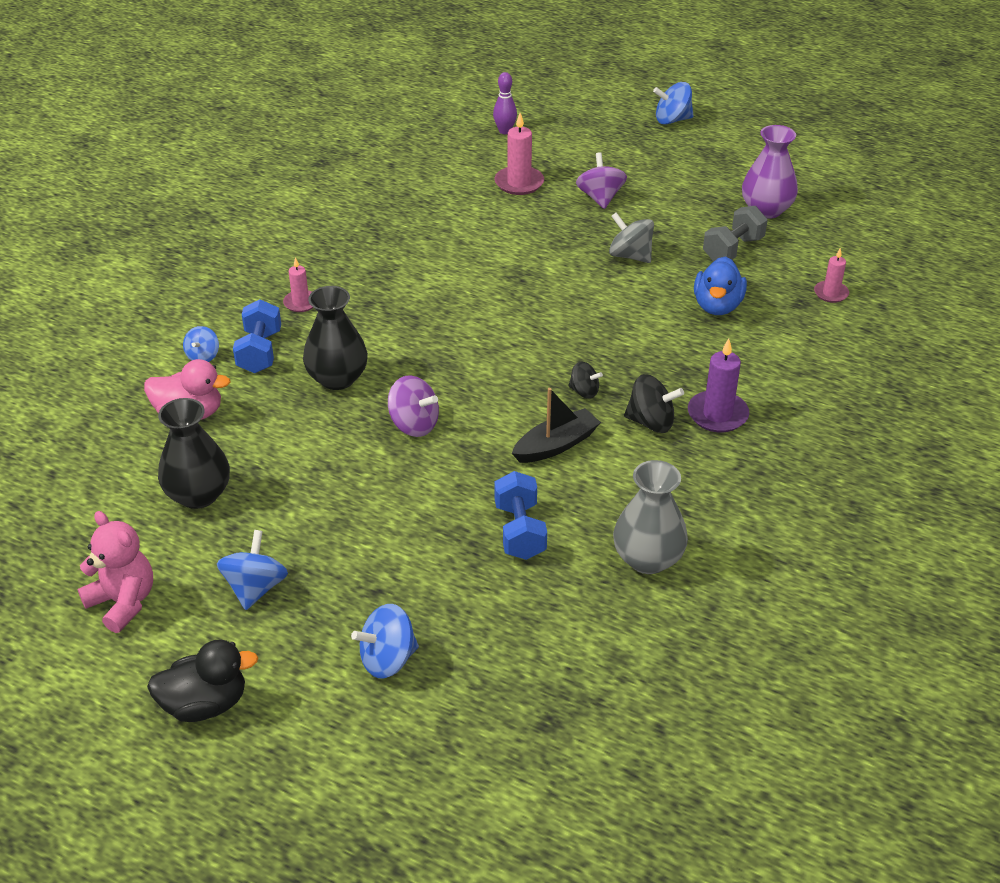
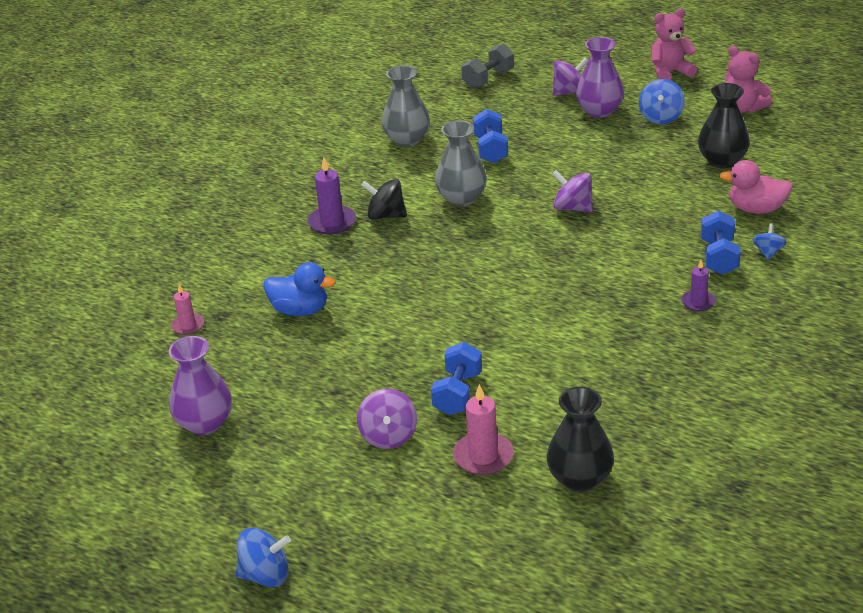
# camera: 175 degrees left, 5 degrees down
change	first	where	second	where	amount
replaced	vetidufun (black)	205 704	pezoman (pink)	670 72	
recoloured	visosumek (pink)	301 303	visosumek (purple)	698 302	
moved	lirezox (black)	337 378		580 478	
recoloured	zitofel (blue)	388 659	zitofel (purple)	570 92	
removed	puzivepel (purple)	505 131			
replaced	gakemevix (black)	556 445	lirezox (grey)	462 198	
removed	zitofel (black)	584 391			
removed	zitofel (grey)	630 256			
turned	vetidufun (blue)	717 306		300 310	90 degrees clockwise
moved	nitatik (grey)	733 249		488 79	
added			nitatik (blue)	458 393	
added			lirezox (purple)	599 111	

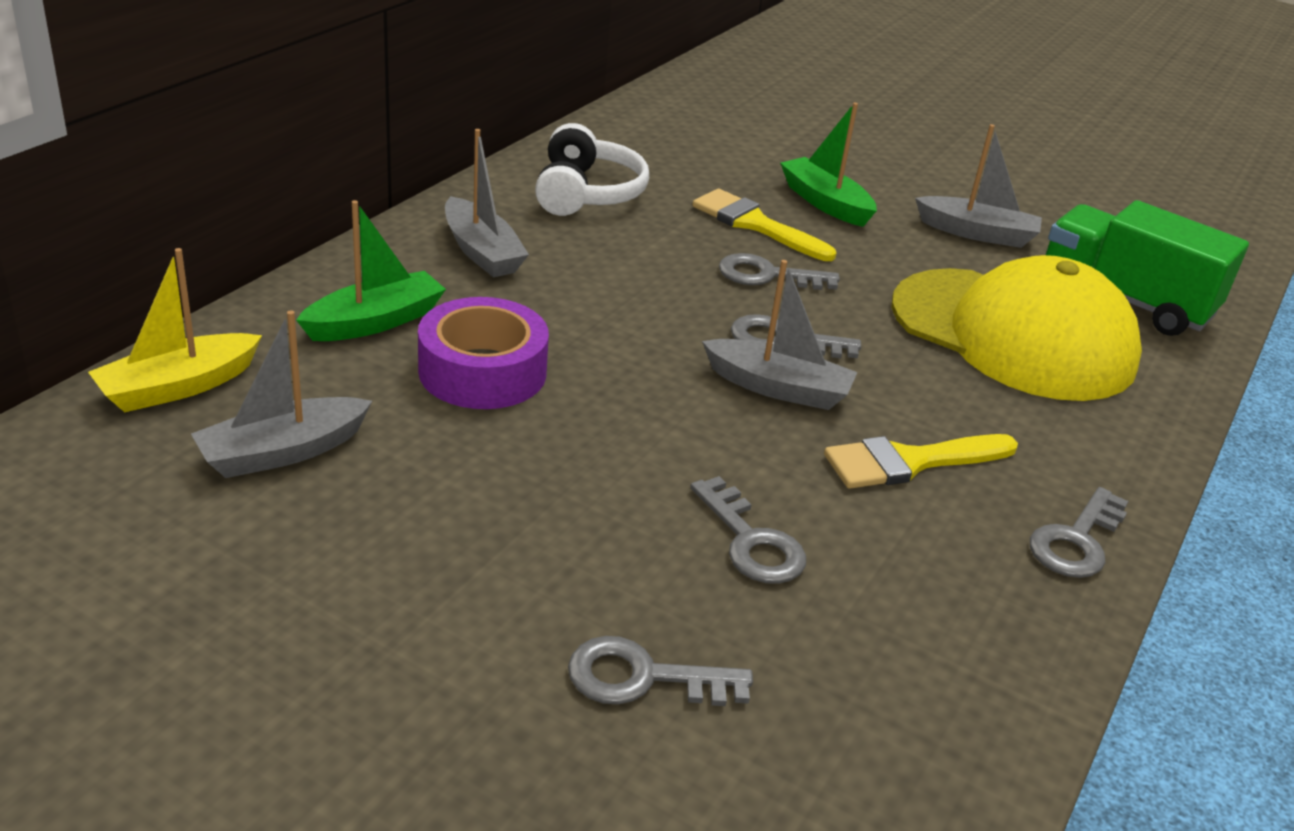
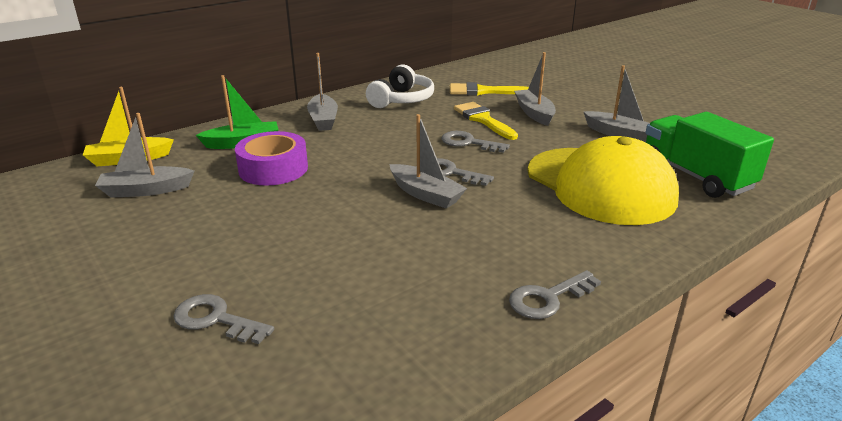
# camera: 25 degrees right, 5 degrees down
change	first	where	second	where	amount
removed	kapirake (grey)	751 541			
recoloured	gakemevix (green)	825 203	gakemevix (grey)	534 113	
moved	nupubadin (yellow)	910 462		483 91	

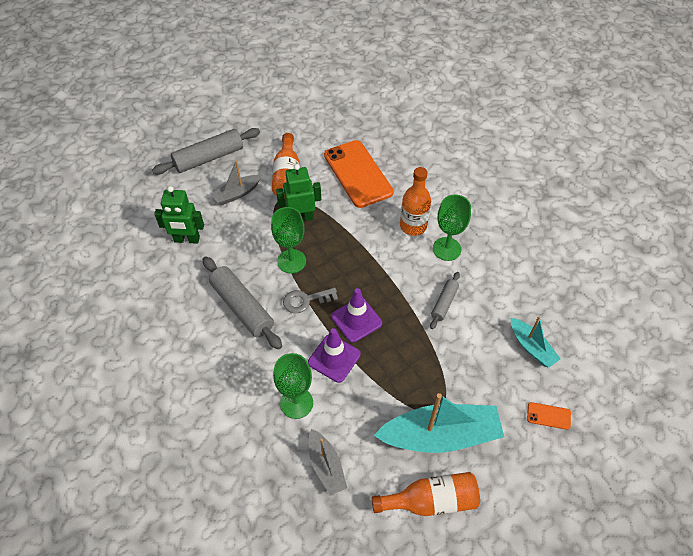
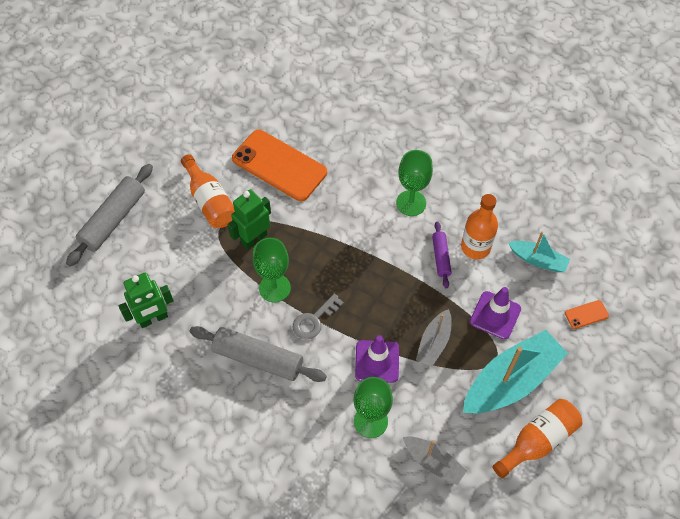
# camera: 30 degrees left, 5 degrees up
change	first	where	second	where	amount
moved	gakemevix (grey)	237 194		434 343	
moved	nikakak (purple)	356 320		495 315	
moved	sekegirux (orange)	413 226		475 247	
recoloured	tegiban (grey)	444 303	tegiban (purple)	441 257	

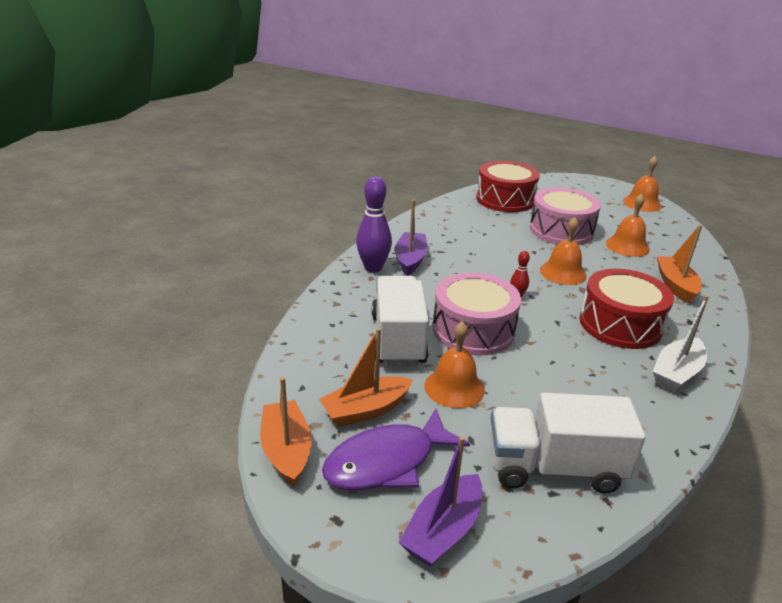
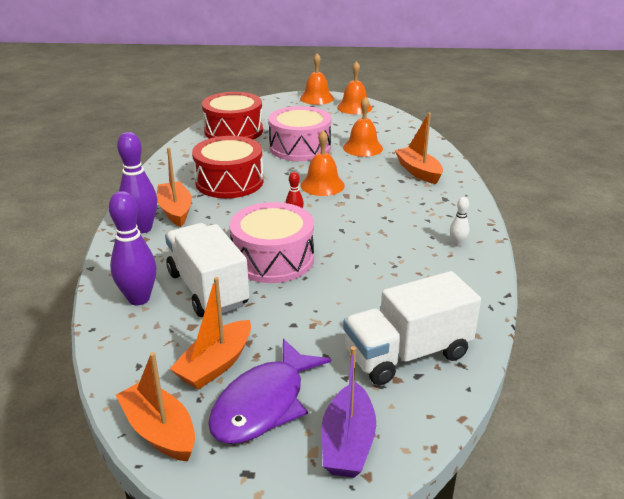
# camera: 25 degrees left, 0 degrees up
change	first	where	second	where	amount
recoloured	gakemevix (purple)	410 260	gakemevix (orange)	175 210	
moved	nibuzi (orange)	454 387		316 98	
moved	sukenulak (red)	620 324		229 182	
replaced	gakemevix (white)	676 373	puzivepel (white)	457 244	
added			puzivepel (purple)	139 299	

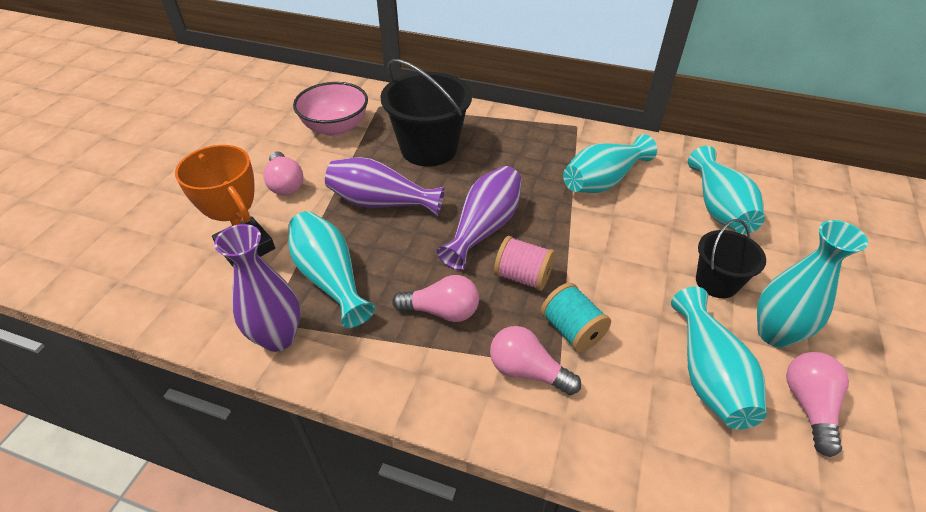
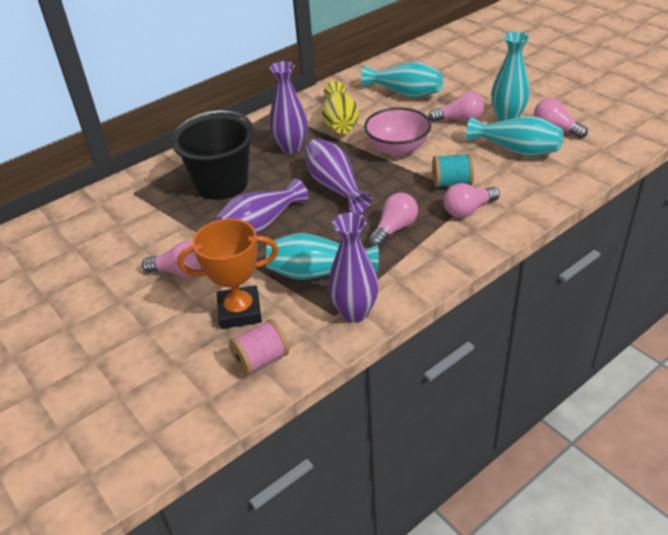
# camera: 55 degrees left, 5 degrees down
change	first	where	second	where	amount
moved	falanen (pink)	335 128		397 149	
moved	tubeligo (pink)	522 277		261 360	
recoloured	lirezox (turquoise)	603 181	lirezox (yellow)	340 123	
replaced	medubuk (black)	716 282	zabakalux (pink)	459 120	
added			lirezox (purple)	291 148	

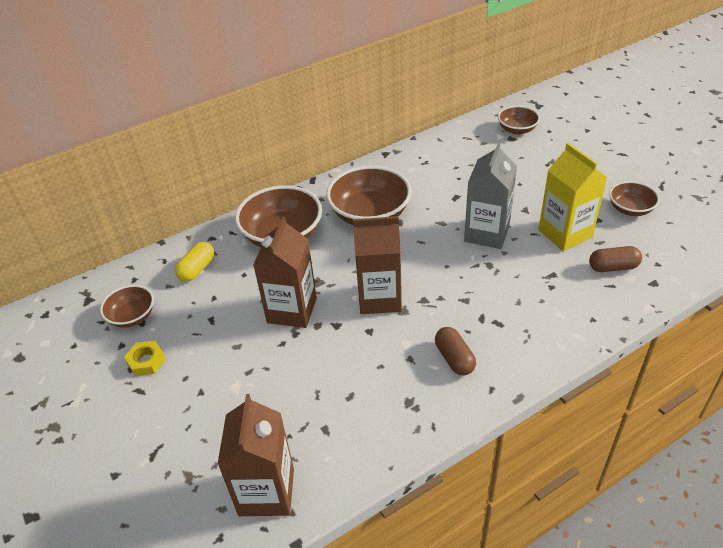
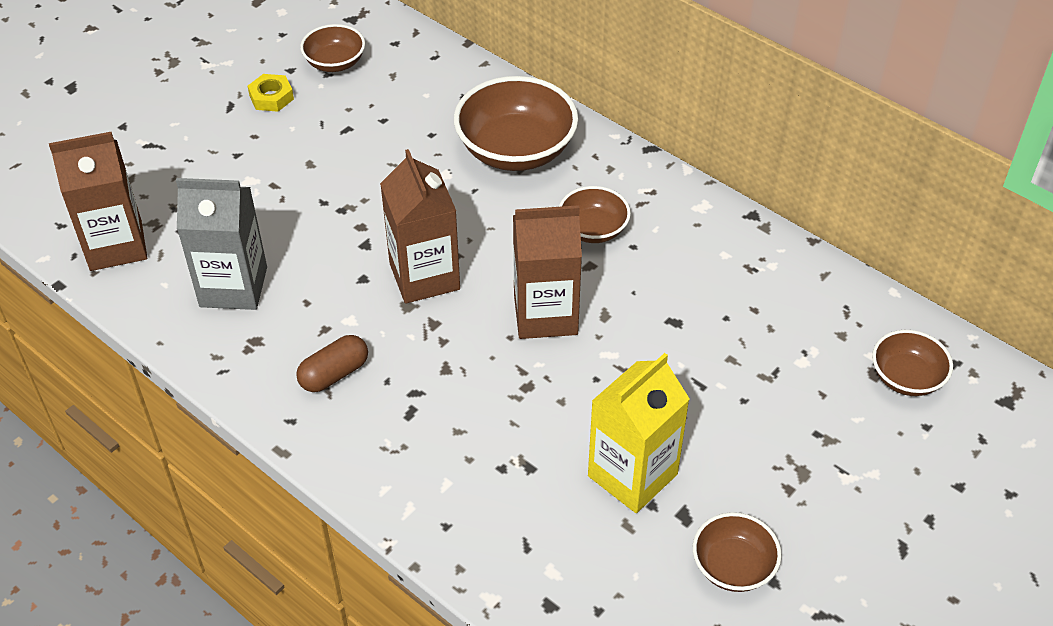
# camera: 70 degrees right, 5 degrees up
change	first	where	second	where	amount
removed	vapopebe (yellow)	197 269			
moved	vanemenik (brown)	292 310		545 314	
resized	falanen (brown)	370 215		593 229	x0.56
moved	vanemenik (grey)	487 233		233 287	
removed	vapopebe (brown)	613 267			

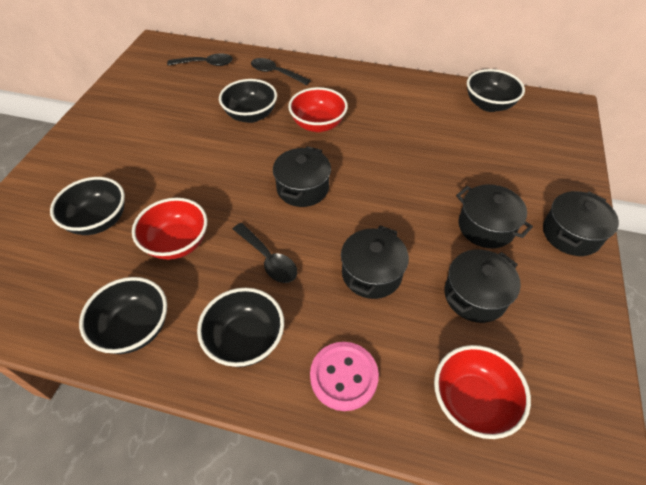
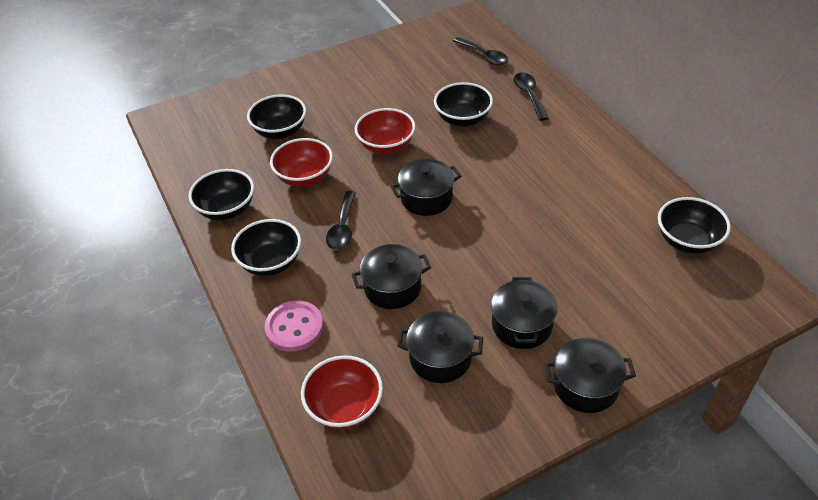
# camera: 50 degrees right, 5 degrees down
change	first	where	second	where	amount
moved	falanen (red)	318 124		386 146	

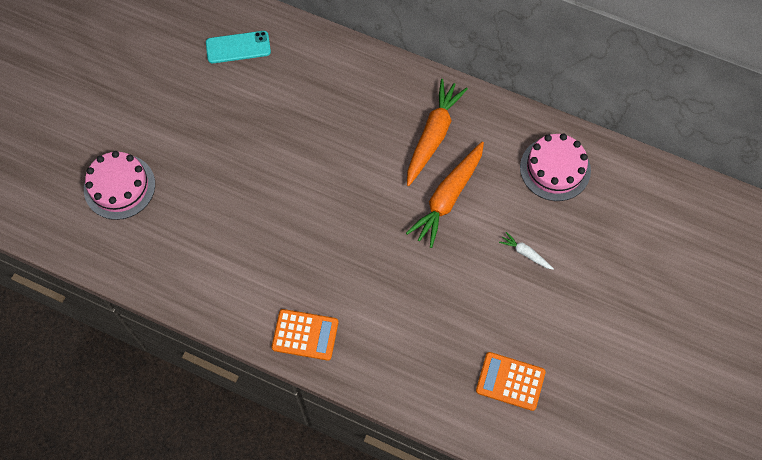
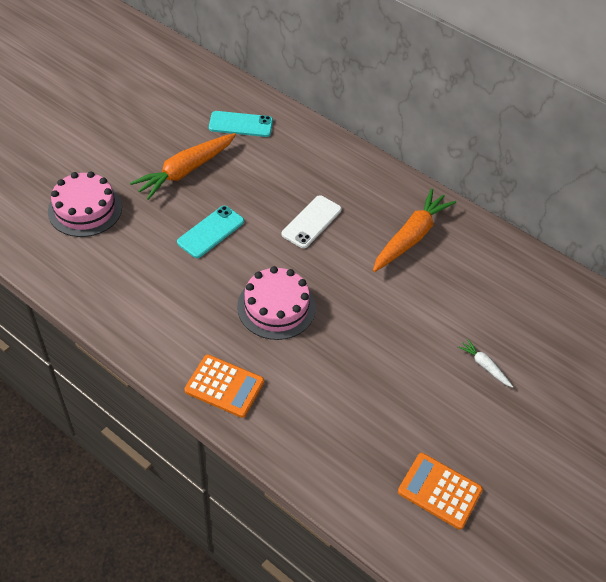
# camera: 10 degrees right, 15 degrees down
change	first	where	second	where	amount
moved	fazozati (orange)	447 198		185 171	
moved	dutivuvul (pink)	555 168		276 307	
added			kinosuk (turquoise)	211 232	
added			kinosuk (white)	311 222	

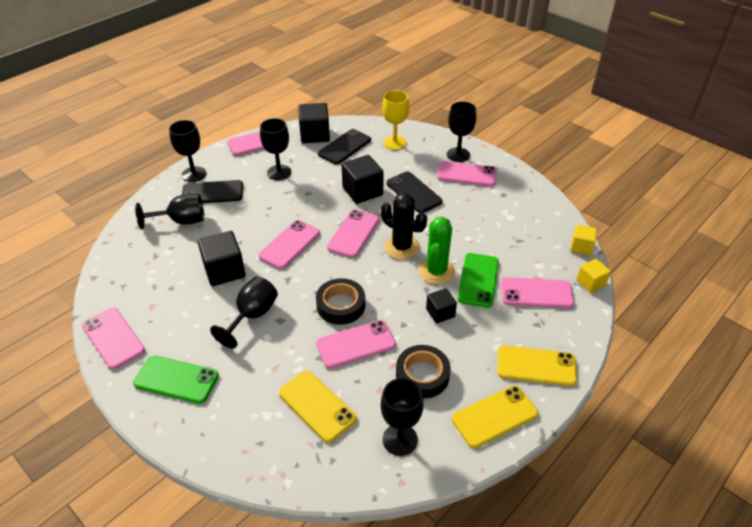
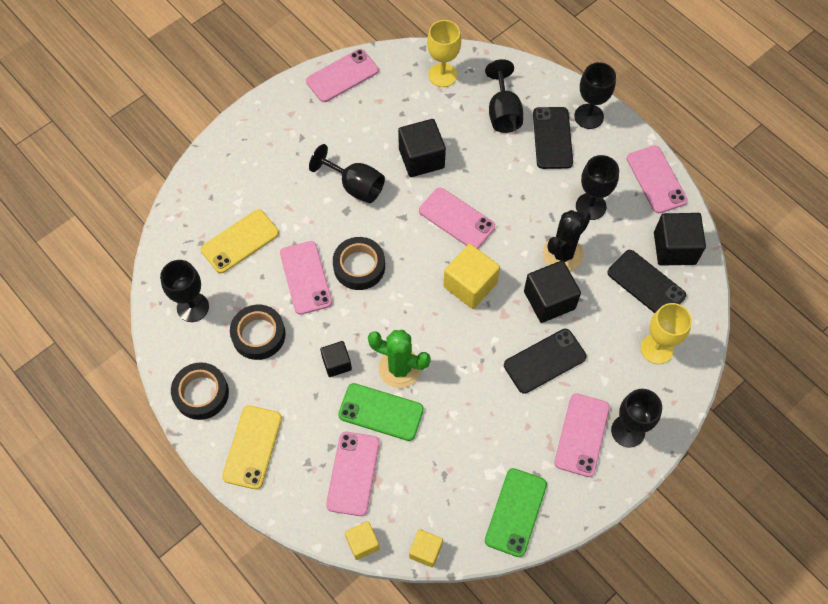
# camera: 95 degrees right, 20 degrees up
change	first	where	second	where	amount
moved	kinosuk (green)	176 380		515 512	
replaced	kinosuk (pink)	353 234	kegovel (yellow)	470 285	
moved	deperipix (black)	402 247		562 254	
replaced	kinosuk (yellow)	494 416	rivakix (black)	201 393	
added			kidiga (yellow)	442 75	

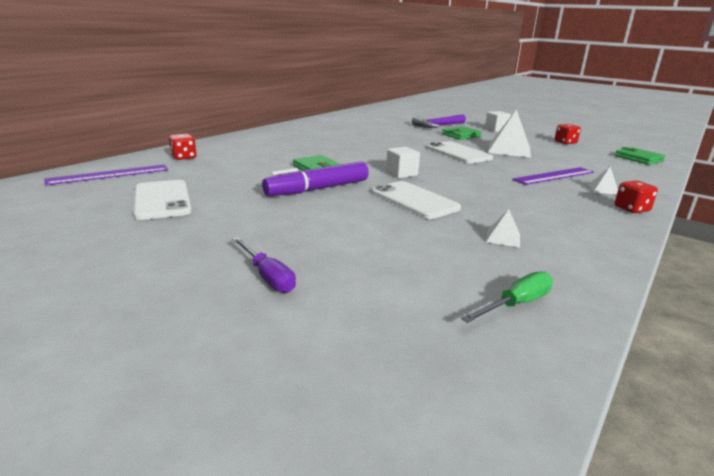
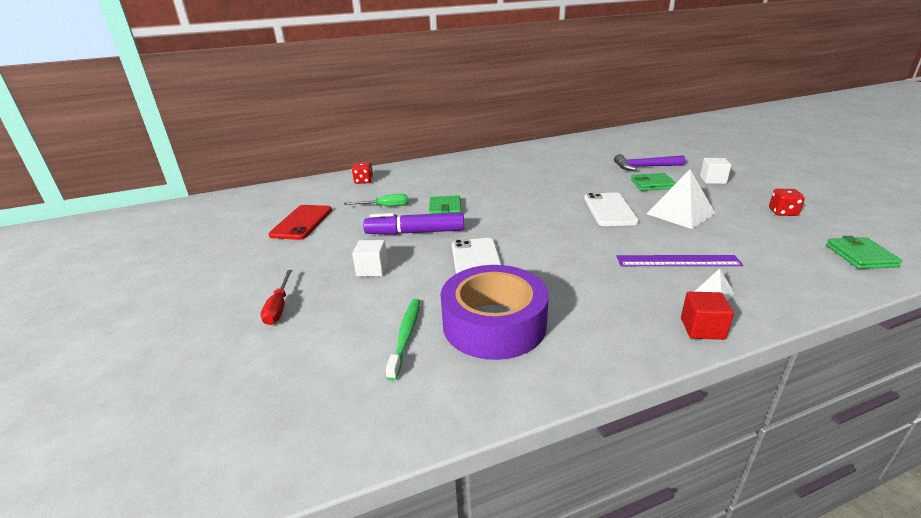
# camera: 35 degrees right, 5 degrees up
change	first	where	second	where	amount
removed	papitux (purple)	109 175			
recoloured	kinosuk (white)	162 200	kinosuk (red)	302 222	
recoloured	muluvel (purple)	267 276	muluvel (red)	279 307	
moved	kegovel (white)	401 173		372 269	
moved	muluvel (green)	516 304		385 206	
replaced	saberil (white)	503 238	rivakix (purple)	494 324	
replaced	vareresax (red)	631 209	kegovel (red)	702 328	
added			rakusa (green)	405 336	

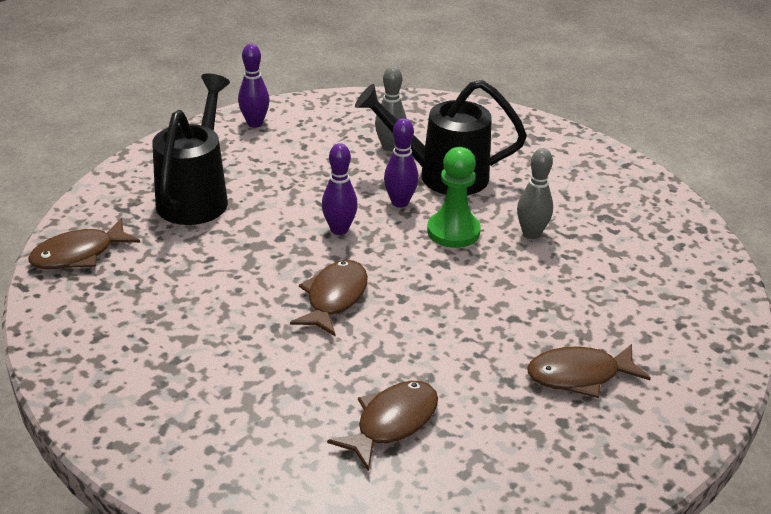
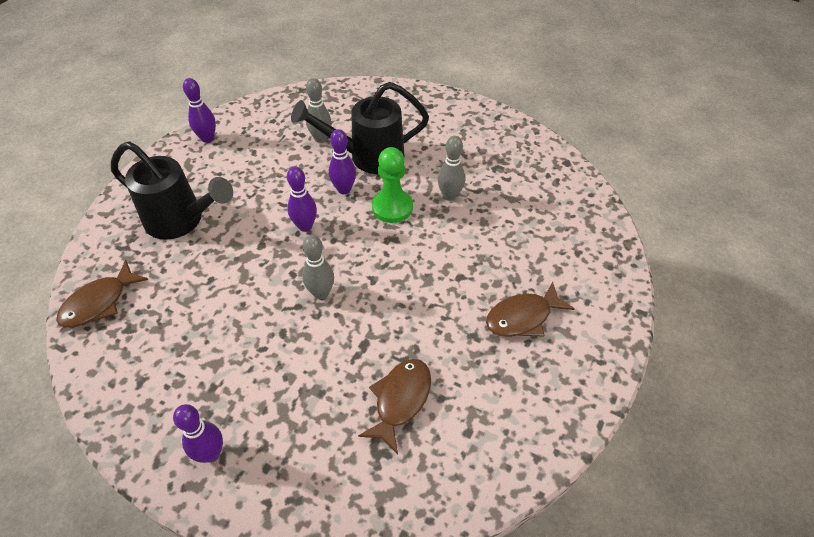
# camera: 15 degrees left, 15 degrees up
change	first	where	second	where	amount
turned	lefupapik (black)	196 196		181 221	120 degrees clockwise
replaced	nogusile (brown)	334 298	puzivepel (grey)	321 293	
added			puzivepel (purple)	211 453	

